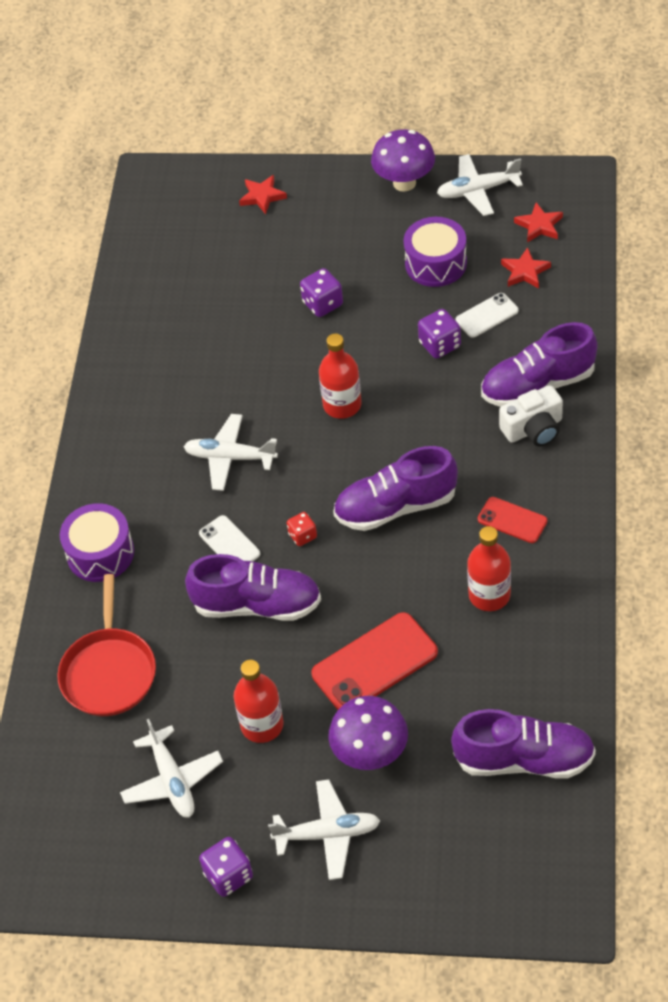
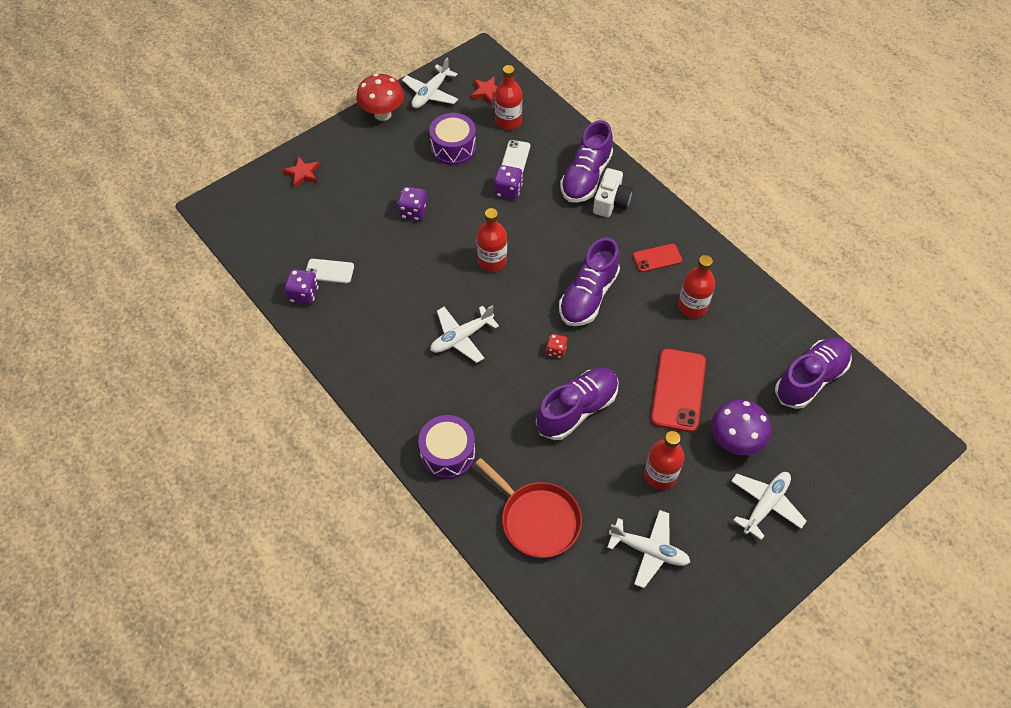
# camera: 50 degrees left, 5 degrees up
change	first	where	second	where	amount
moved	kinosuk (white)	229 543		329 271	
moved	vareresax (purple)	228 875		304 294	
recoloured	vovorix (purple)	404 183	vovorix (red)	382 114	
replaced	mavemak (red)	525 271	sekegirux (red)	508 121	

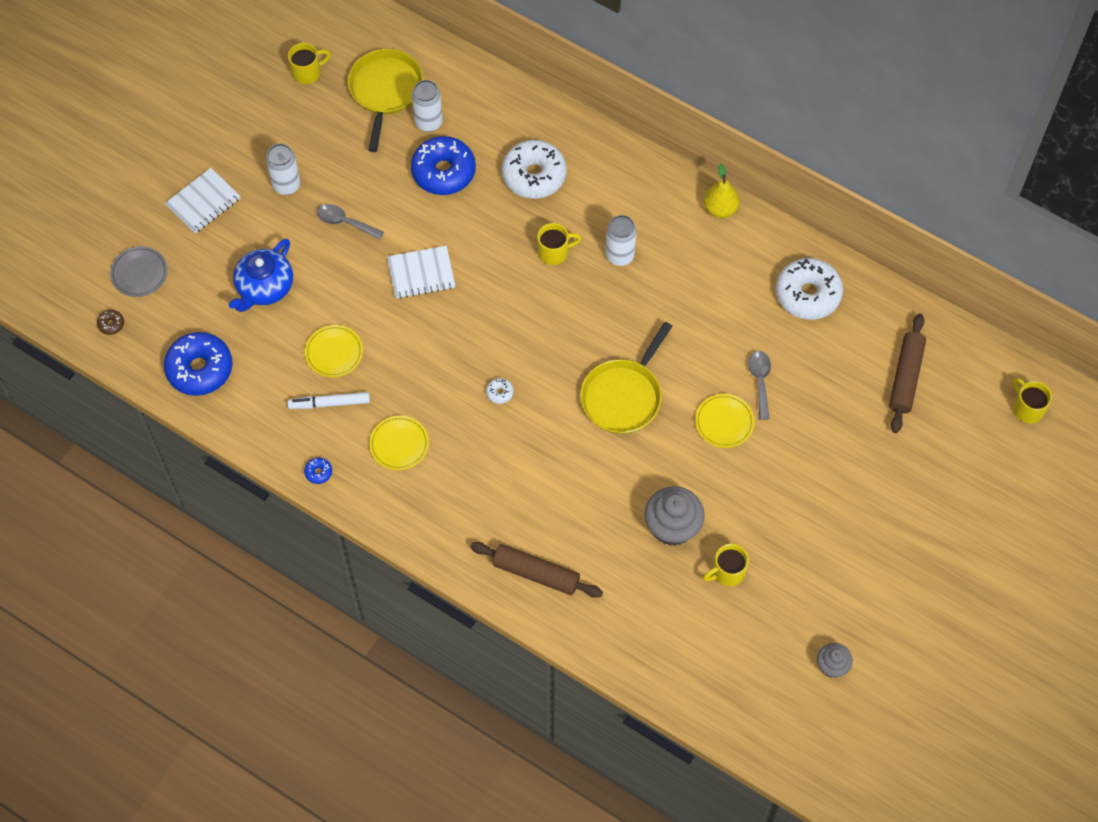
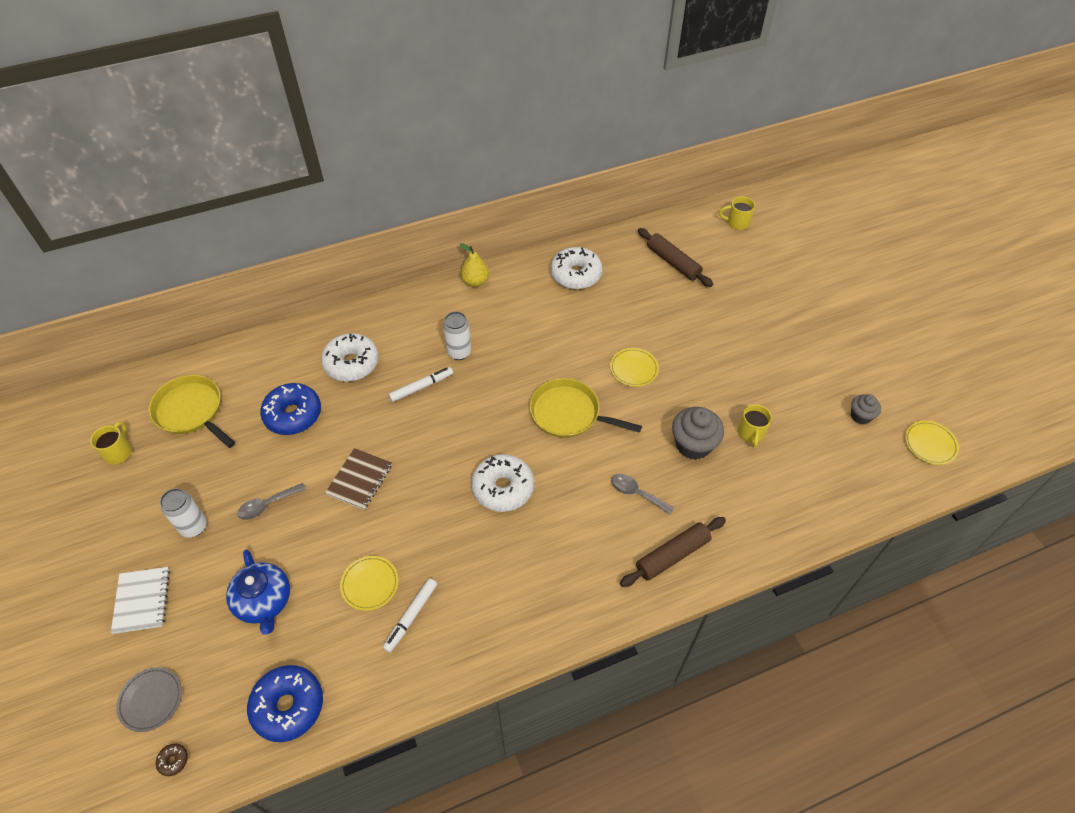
# camera: 55 degrees left, 10 degrees down
change	first	where	second	where	amount
removed	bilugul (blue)	318 472			
moved	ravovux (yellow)	399 444		930 444	
recoloured	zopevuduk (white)	421 273	zopevuduk (brown)	360 479	
removed	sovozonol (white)	428 122			
resized	bilugul (white)	499 393		503 488	x2.49
replaced	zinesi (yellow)	554 252	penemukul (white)	421 387	
turned	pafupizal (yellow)	623 396		568 413	135 degrees clockwise
moved	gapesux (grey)	760 381		637 493	

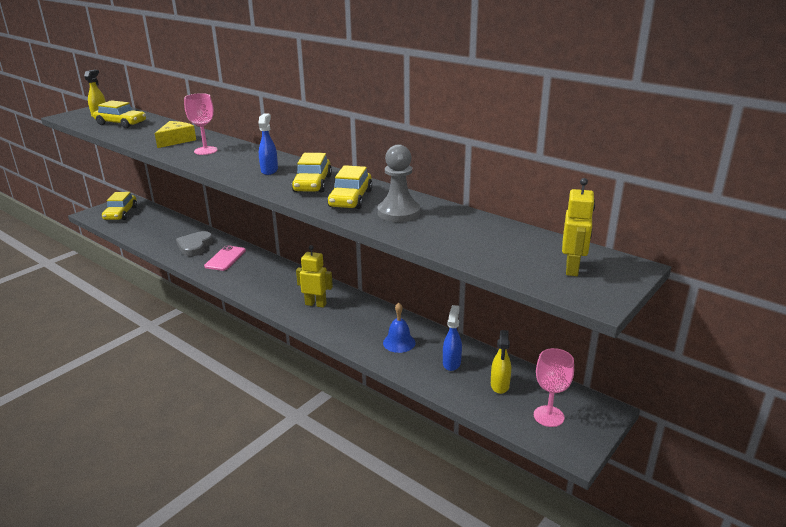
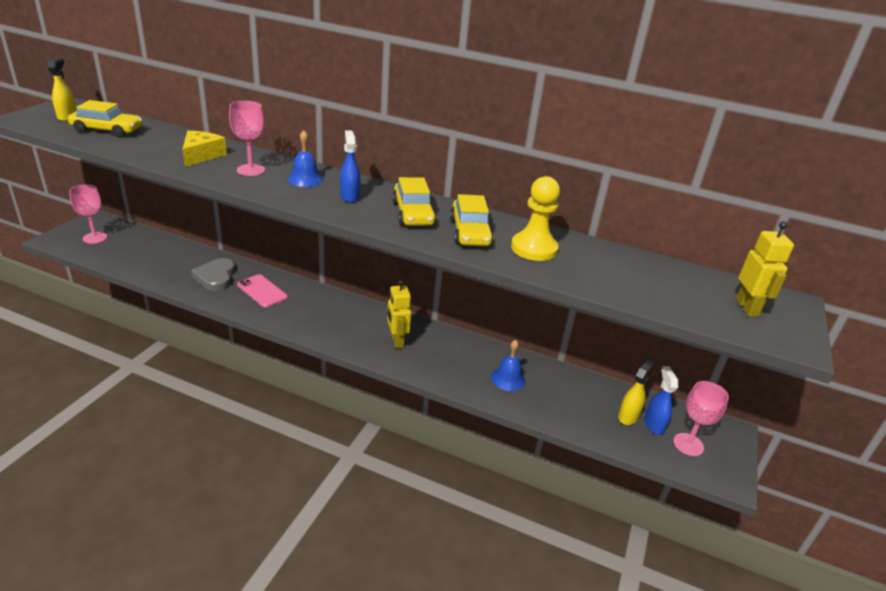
# camera: 20 degrees left, 5 degrees up
change	first	where	second	where	amount
replaced	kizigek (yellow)	121 213	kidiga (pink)	95 238	
turned	kinosuk (pink)	225 258		262 291	45 degrees counterclockwise
turned	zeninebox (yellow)	316 304		397 341	105 degrees counterclockwise
recoloured	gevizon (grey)	398 213	gevizon (yellow)	534 248	
moved	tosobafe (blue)	451 363		654 424	
turned	tosobafe (yellow)	500 385		628 416	135 degrees counterclockwise
added			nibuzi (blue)	305 179	

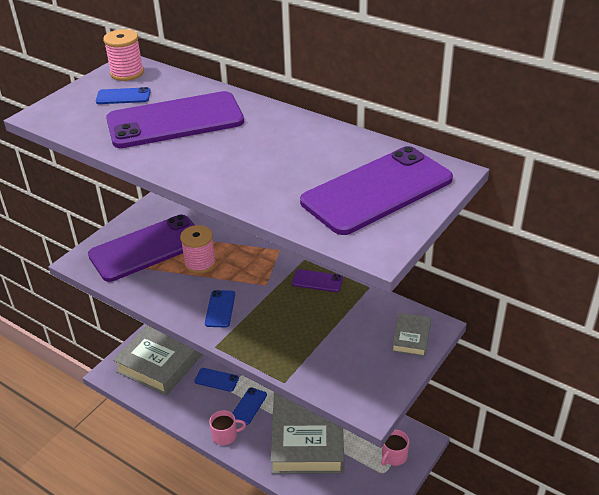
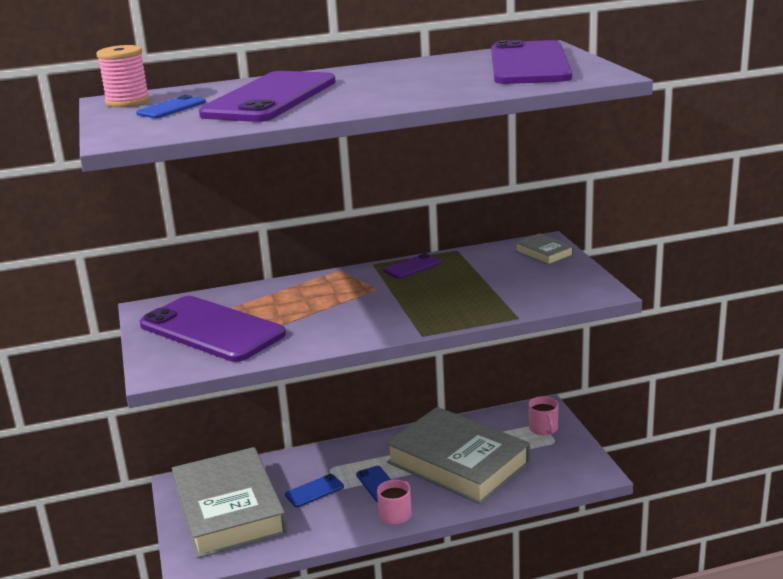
# camera: 50 degrees left, 15 degrees down
change	first	where	second	where	amount
turned	kinosuk (purple)	147 248		211 330	60 degrees counterclockwise
removed	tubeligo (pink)	200 263			
removed	kinosuk (blue)	220 309			

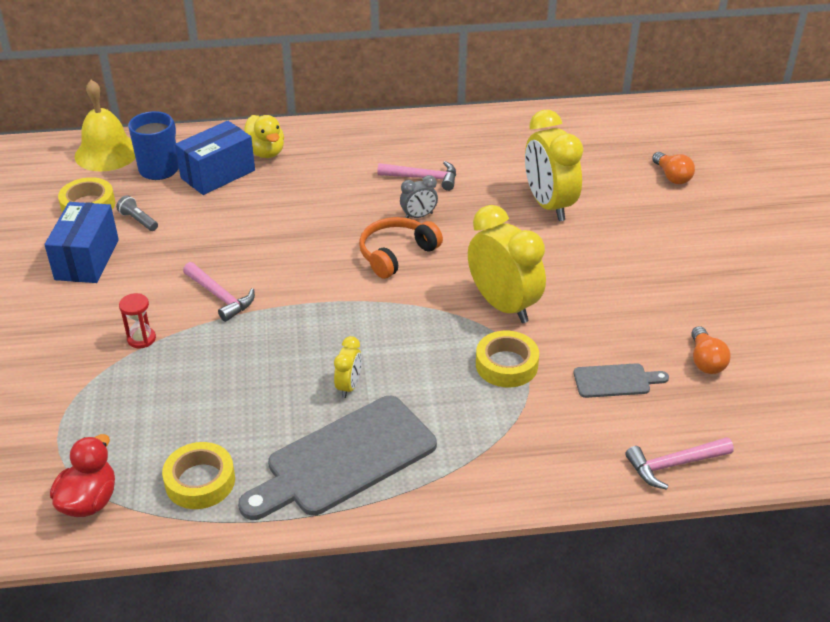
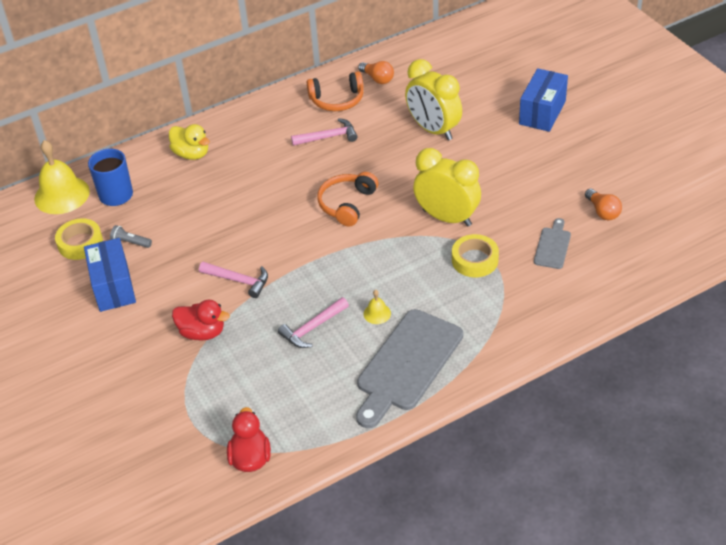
# camera: 20 degrees left, 5 degrees up
change	first	where	second	where	amount
replaced	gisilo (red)	141 339	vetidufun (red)	202 332	
removed	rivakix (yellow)	200 481			
moved	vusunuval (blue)	218 174		542 112	
replaced	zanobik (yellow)	349 386	nibuzi (yellow)	377 313	
removed	zanobik (grey)	418 216			
turned	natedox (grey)	615 381		553 246	45 degrees counterclockwise
moved	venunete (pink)	674 465		312 328	
moved	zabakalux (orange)	672 176		377 79	
added			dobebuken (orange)	337 100	

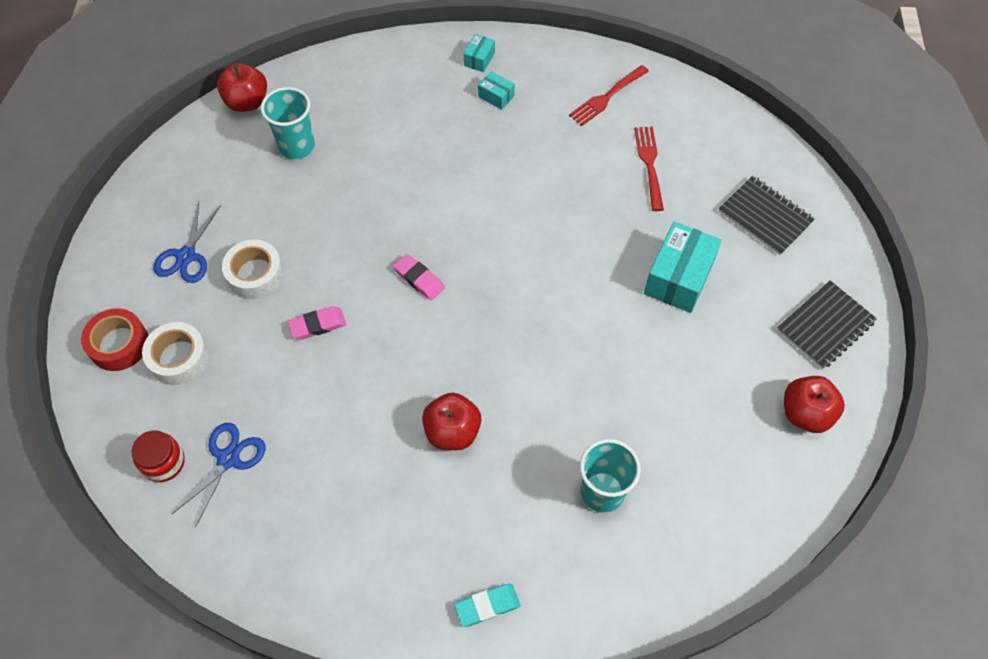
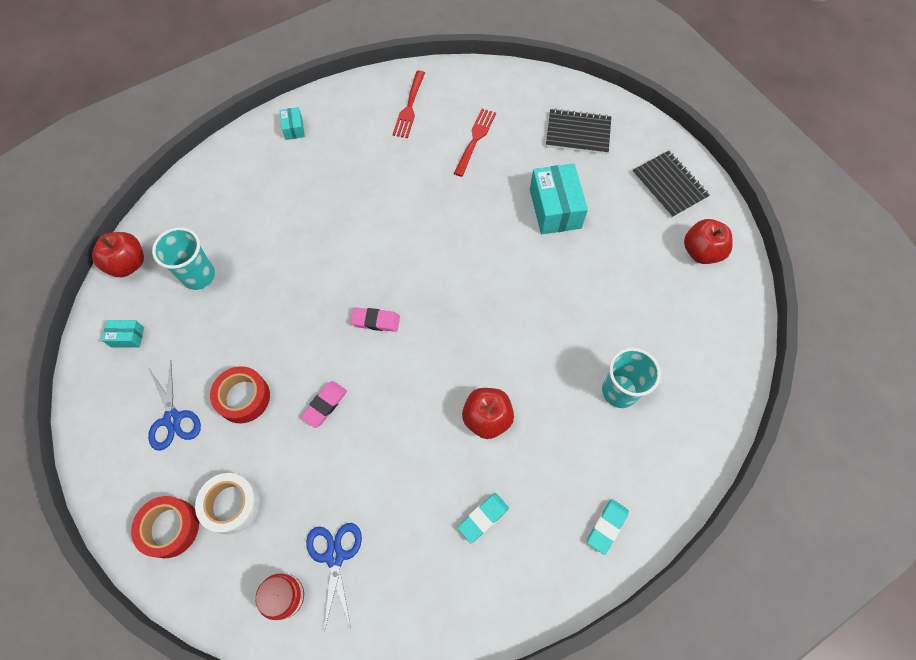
# camera: 35 degrees left, 5 degrees up
change	first	where	second	where	amount
recoloured	rivakix (white)	255 274	rivakix (red)	243 397	
moved	vusunuval (turquoise)	496 96		127 337	
turned	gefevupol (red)	649 164		475 139	60 degrees clockwise
turned	zopevuduk (black)	825 326		669 185	45 degrees counterclockwise
added			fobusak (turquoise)	483 518	

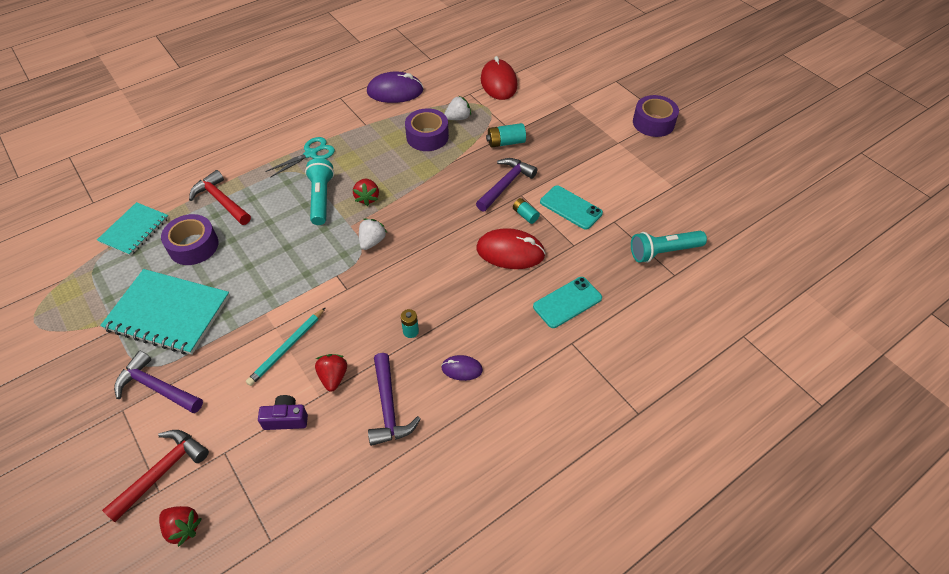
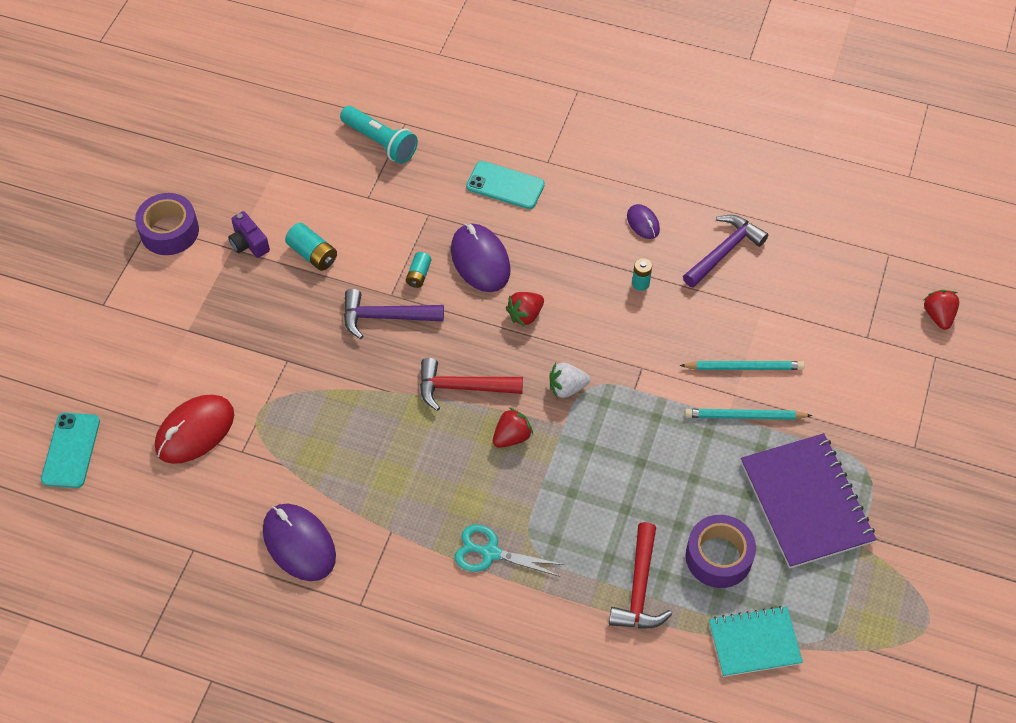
# camera: 125 degrees left, 5 degrees up
change	first	where	second	where	amount
recoloured	zopevuduk (turquoise)	168 313	zopevuduk (purple)	806 502	
moved	venunete (red)	162 471		462 387	
removed	venunete (purple)	157 387			
moved	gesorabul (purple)	286 419		249 243	
removed	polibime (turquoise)	321 198			
moved	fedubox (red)	333 377		525 315	
removed	rivakix (purple)	427 136			
removed	fedubox (white)	458 118			
recoloured	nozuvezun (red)	510 252	nozuvezun (purple)	480 260	
moved	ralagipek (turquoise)	505 142		313 254	
moved	kinosuk (turquoise)	570 207		71 450	
added			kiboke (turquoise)	744 416	

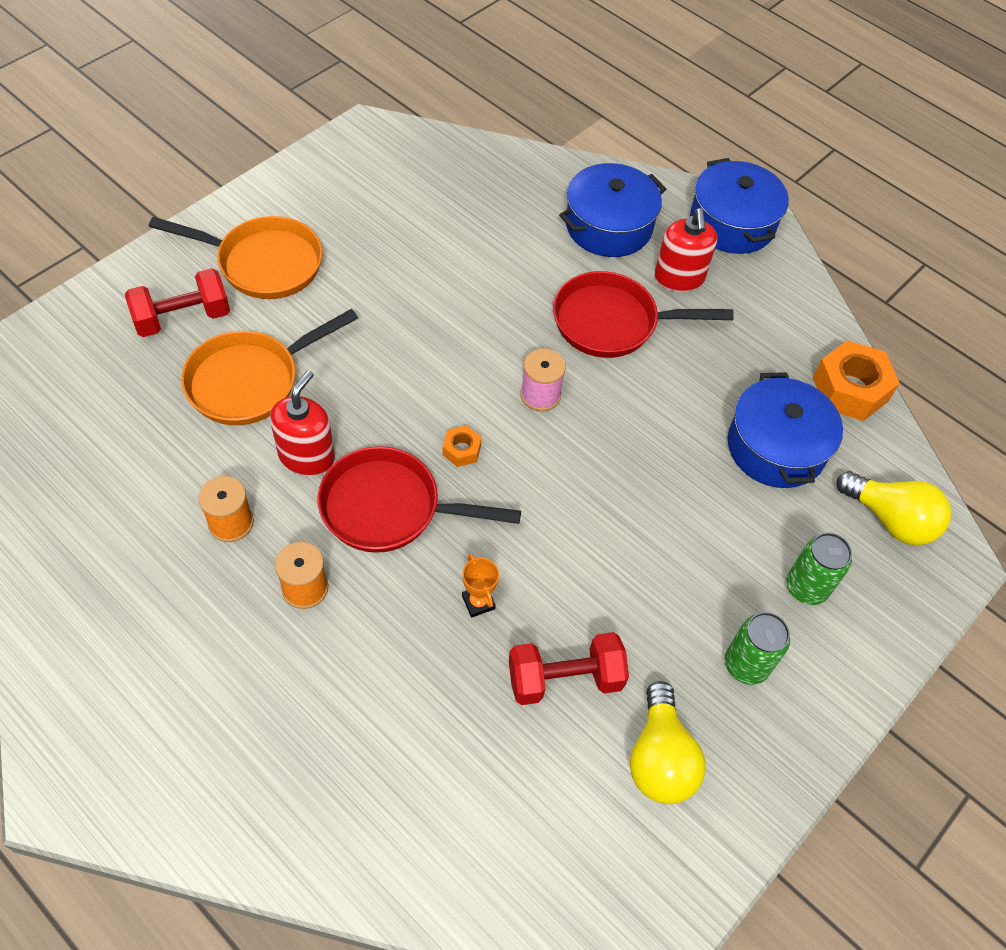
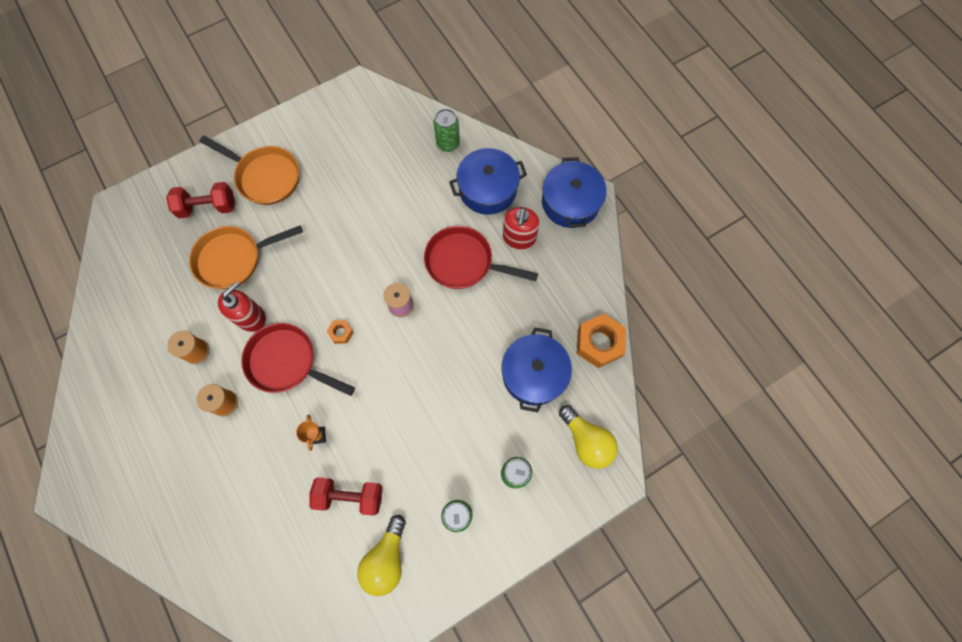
# camera: 20 degrees right, 15 degrees up
change	first	where	second	where	amount
added			sovozonol (green)	448 143	

